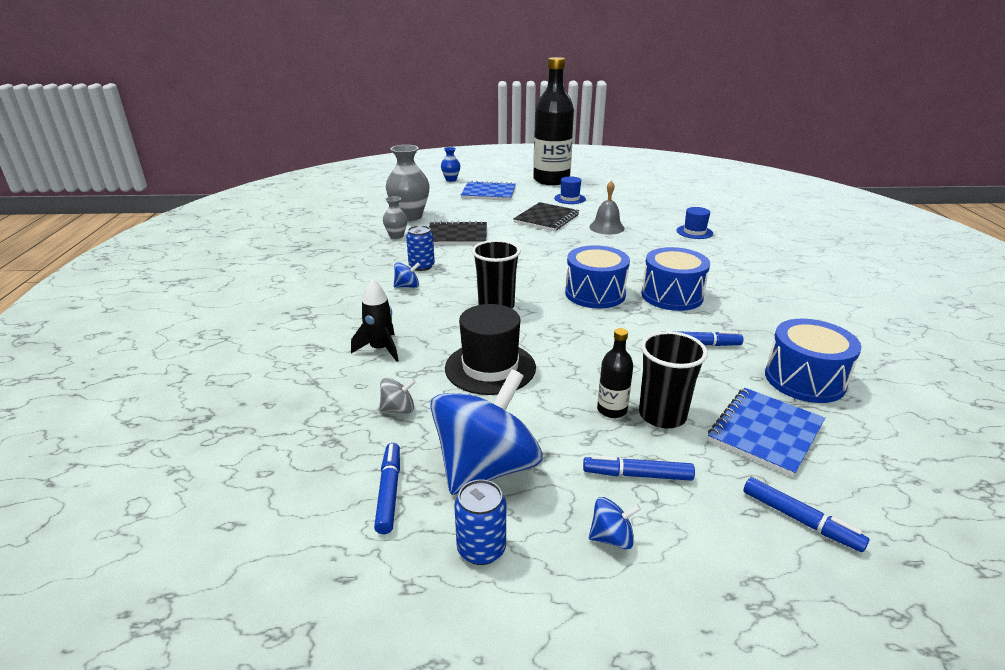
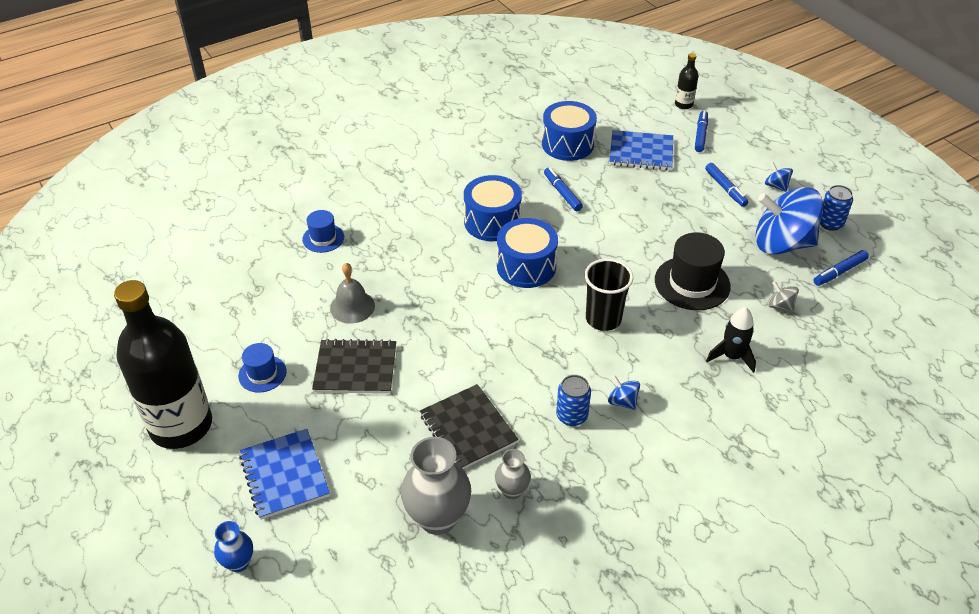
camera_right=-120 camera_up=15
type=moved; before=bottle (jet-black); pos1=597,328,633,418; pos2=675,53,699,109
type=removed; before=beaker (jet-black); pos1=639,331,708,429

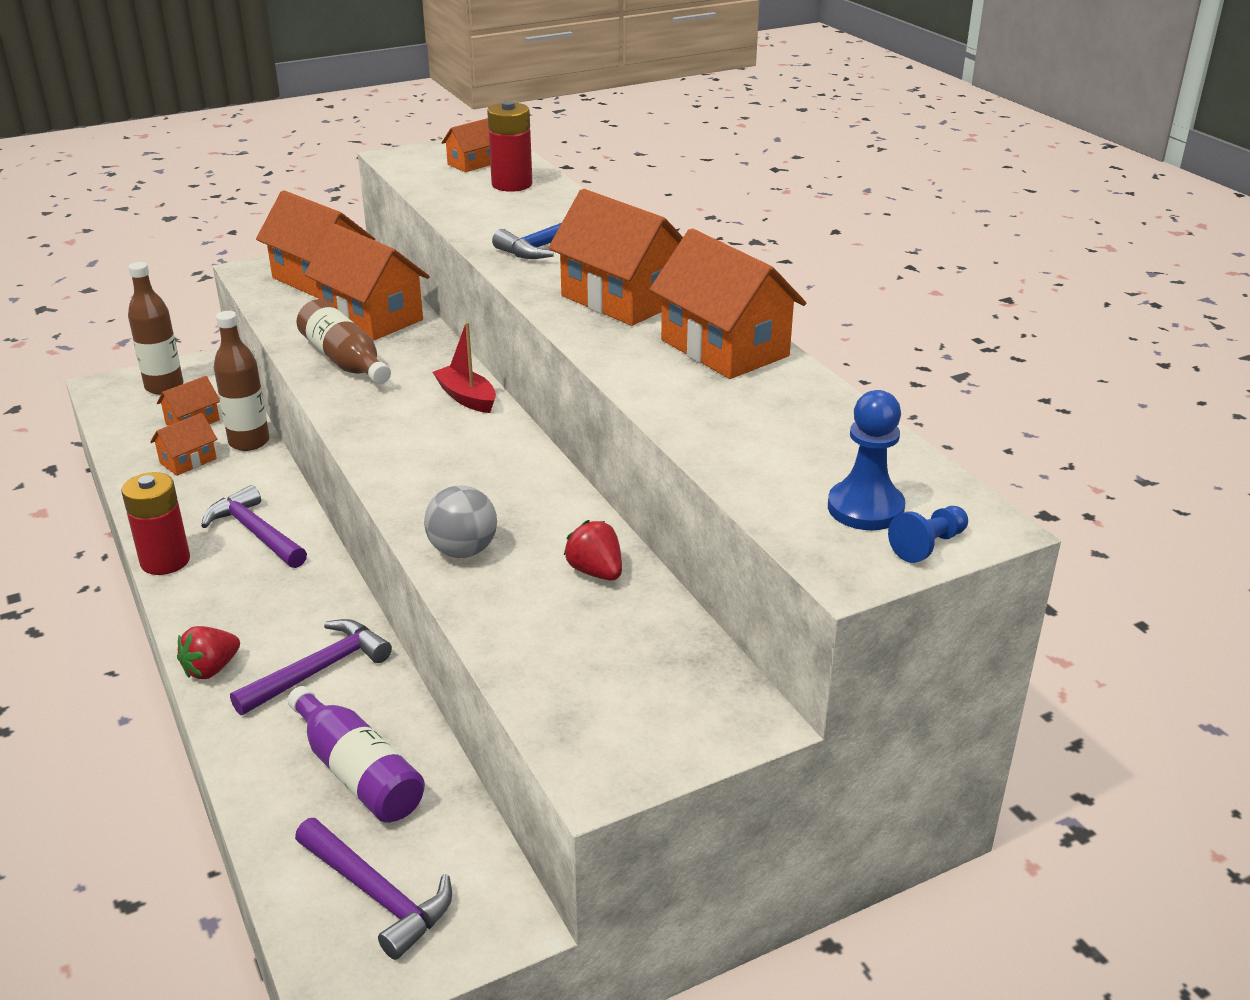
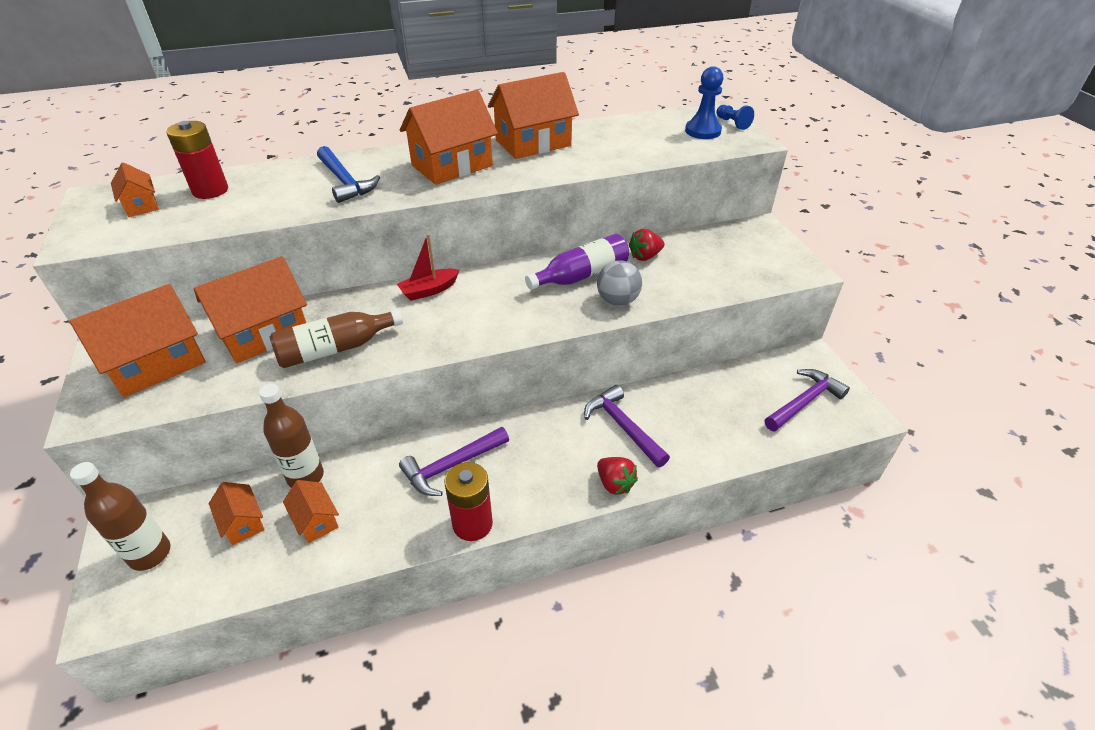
camera_right=-80 camera_up=10
type=moved; before=bottle (violet); pos1=287,686,425,823; pos2=525,234,629,290

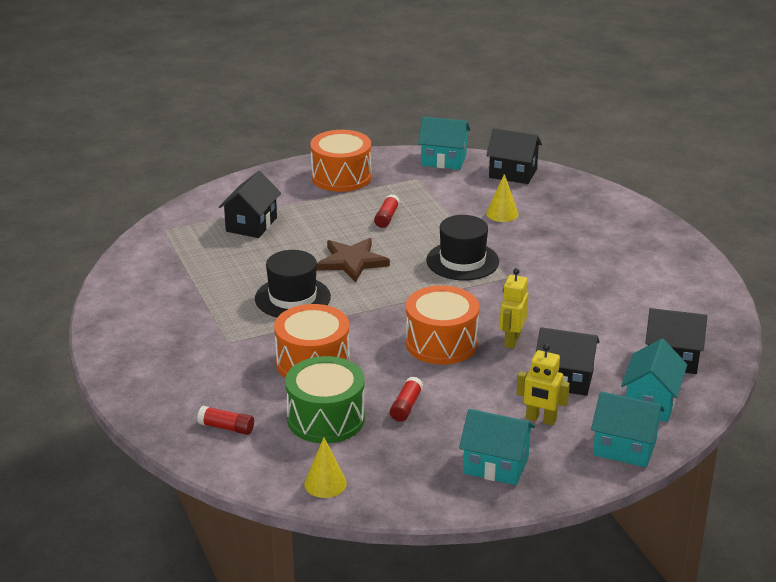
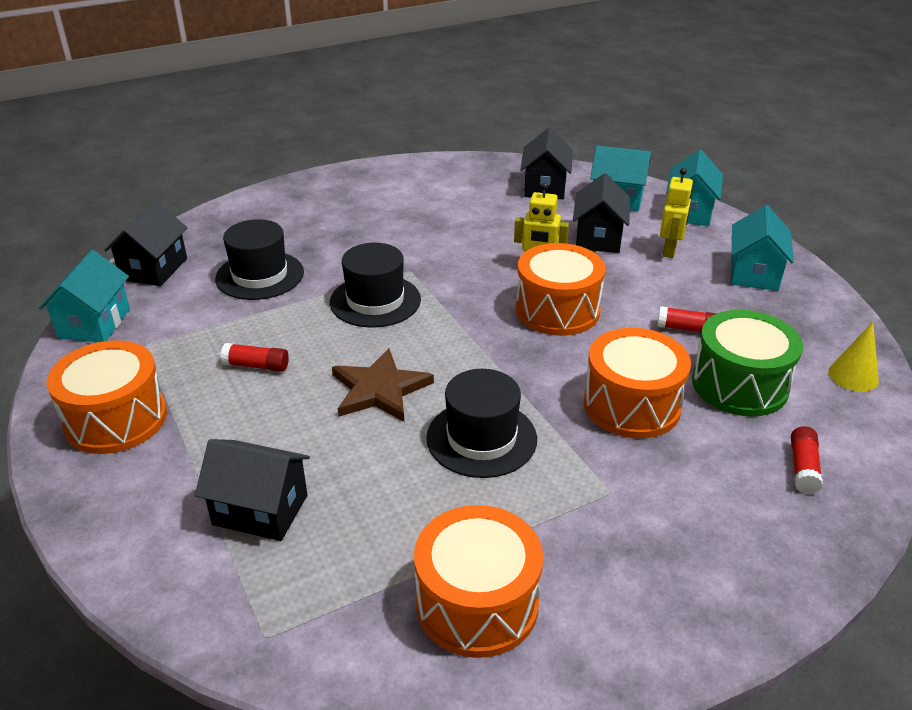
camera_right=-95 camera_up=5
type=replaced; before=cone shape (bright yellow); after=tall hat (jet-black); pos1=486,174,518,222; pos2=215,219,304,300
type=added; after=snare drum (orange-coloured); pos2=414,505,543,658

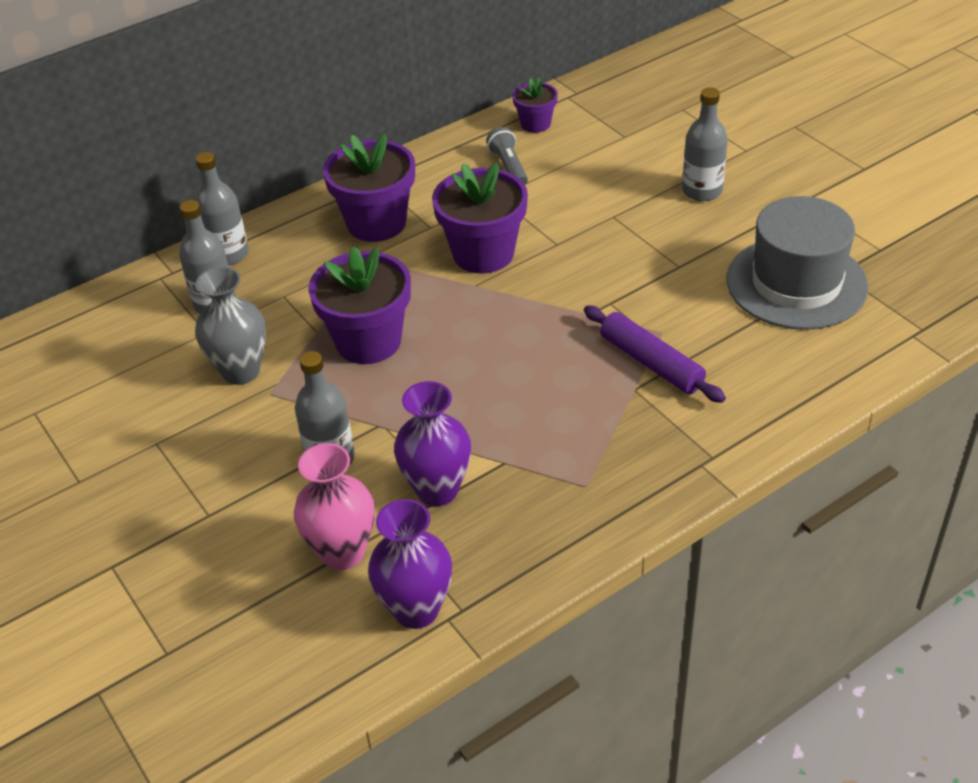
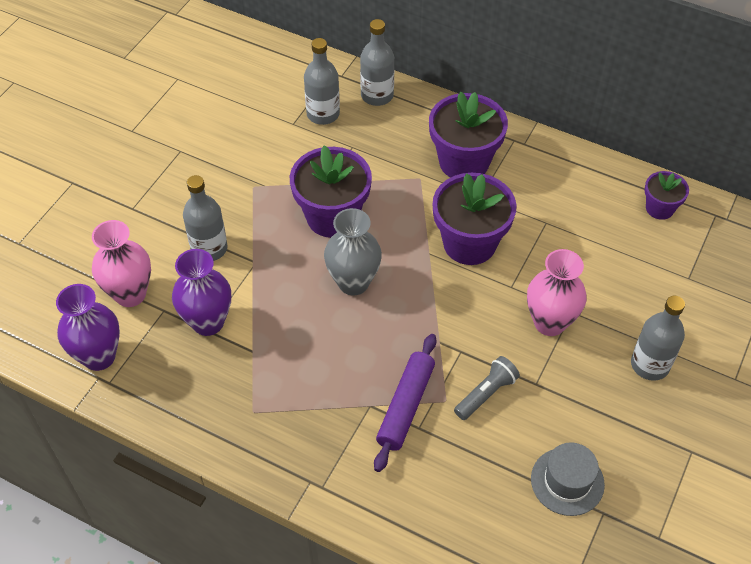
camera_right=60 camera_up=10
type=moved; before=tall vase (grey); pos1=195,267,266,385; pos2=324,208,382,296
type=moved; before=pocket torch (grey); pos1=486,127,528,185; pos2=454,356,520,420
type=resized; before=tall hat (grey); pos1=727,196,868,330; pos2=531,442,605,516; scale=0.55
type=added; after=tall vase (rosy); pos2=527,249,587,336

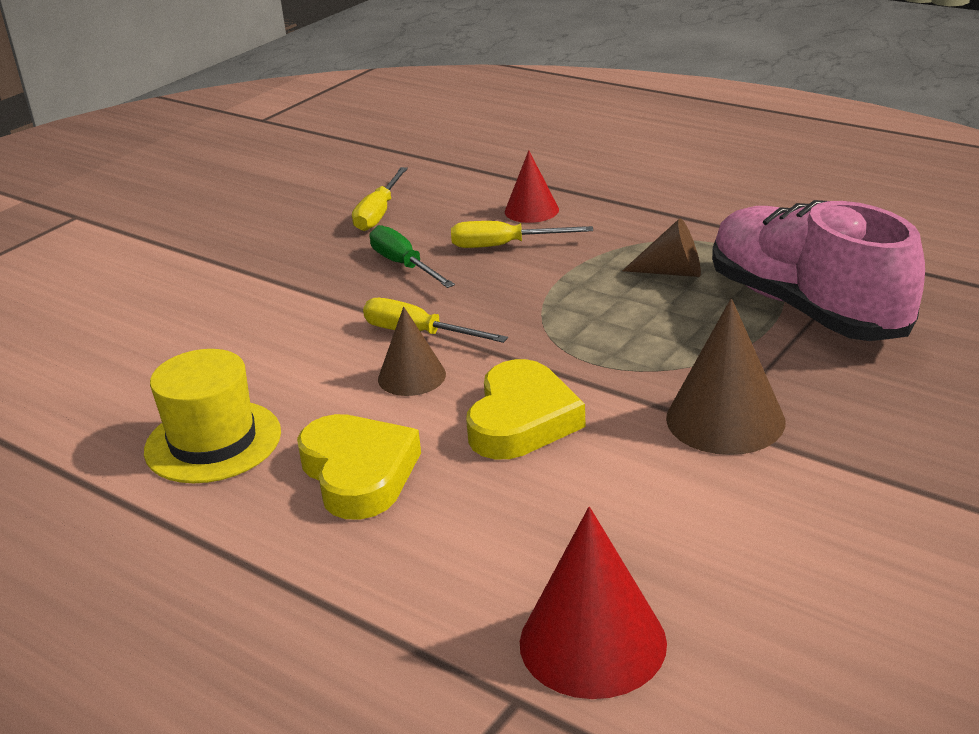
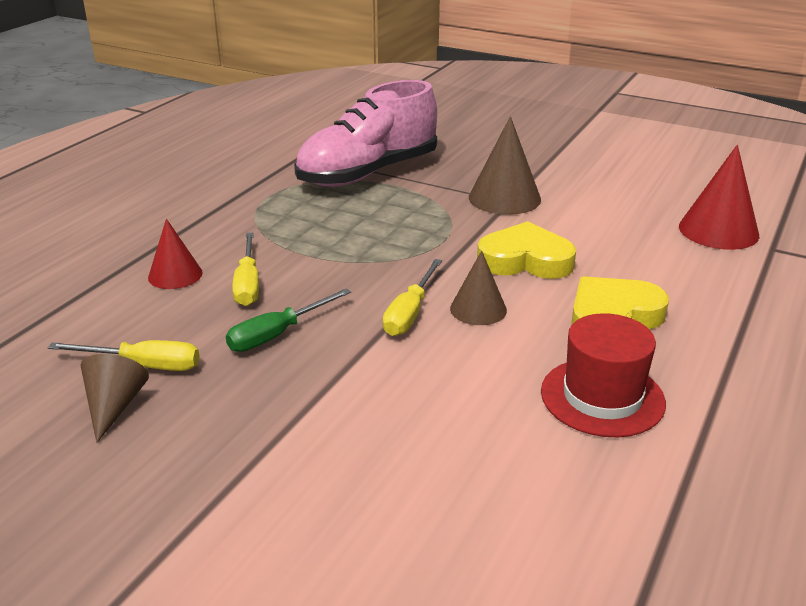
camera_right=-100 camera_up=0
type=recoloured; before=tall hat (bright yellow); after=tall hat (red); pos1=144,349,281,483; pos2=541,313,666,437
type=moved; before=cone shape (russet); pos1=622,218,701,277; pos2=81,354,149,443

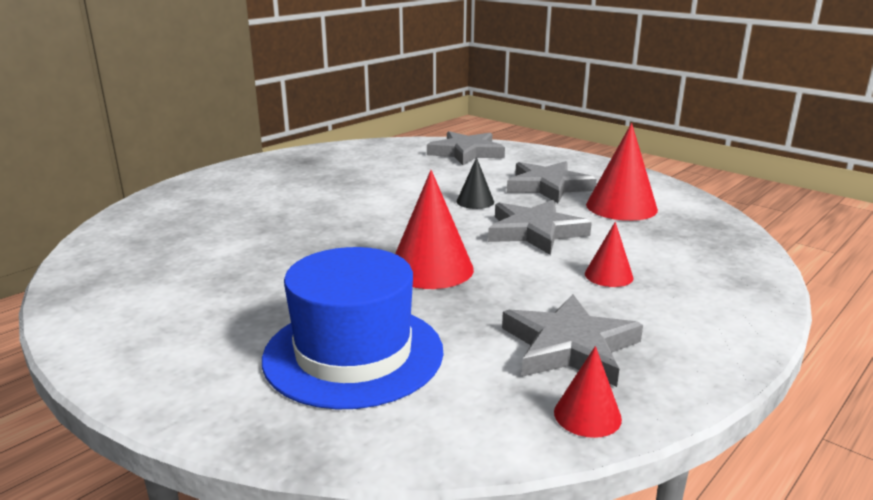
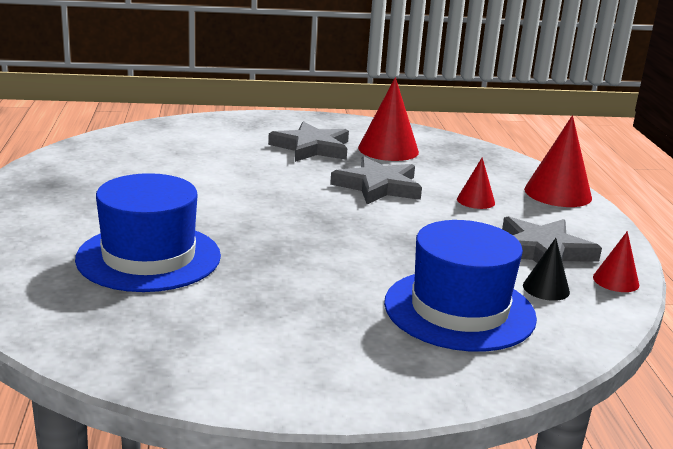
camera_right=-50 camera_up=0
type=moved; before=cone shape (red); pos1=395,170,474,289; pos2=524,115,592,207
type=removed; before=star shape (grey); pos1=427,131,505,165
type=moved; before=cone shape (jet-black); pos1=457,157,494,209; pos2=523,238,570,301
type=added; after=tall hat (blue); pos2=75,173,221,292

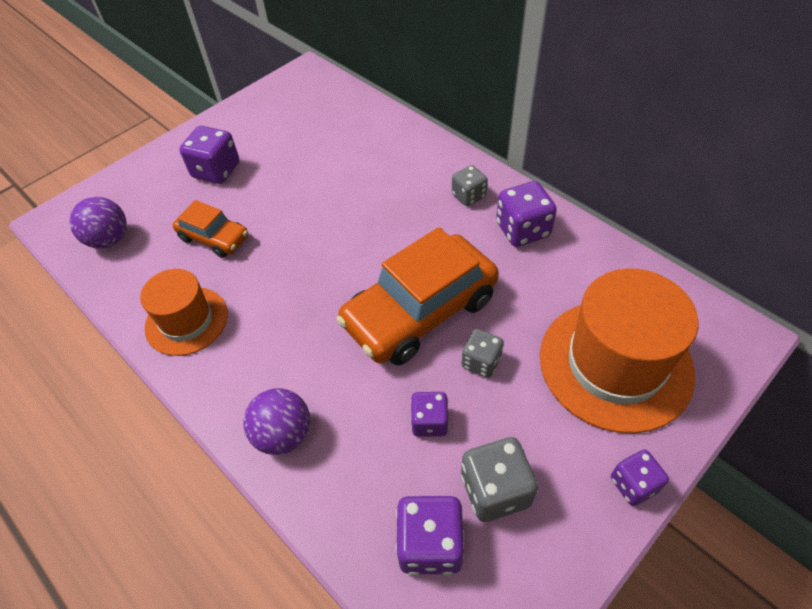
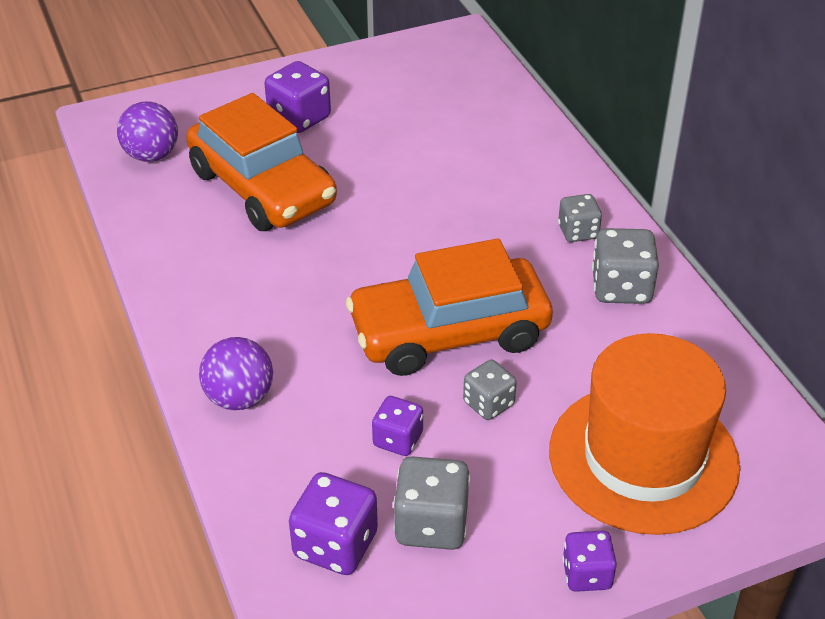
camera_right=20 camera_up=-10
type=removed; before=tall hat (orange-coloured); pos1=140,269,228,356
type=resized; before=automobile (orange-coloured); pos1=173,200,248,258; pos2=186,93,337,231; scale=1.91
type=recoloured; before=game die (violet); after=game die (grey); pos1=496,181,557,247; pos2=592,228,659,304

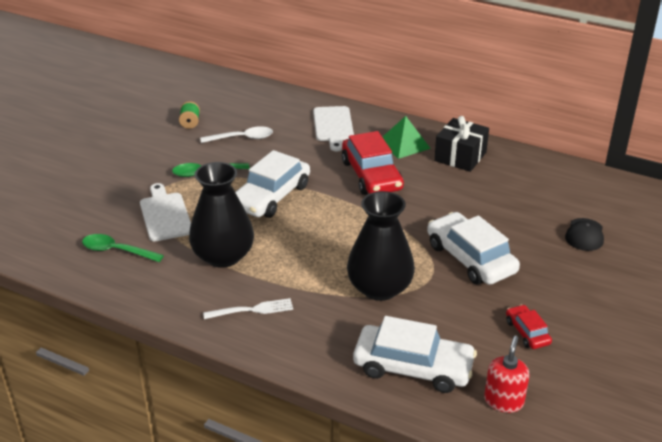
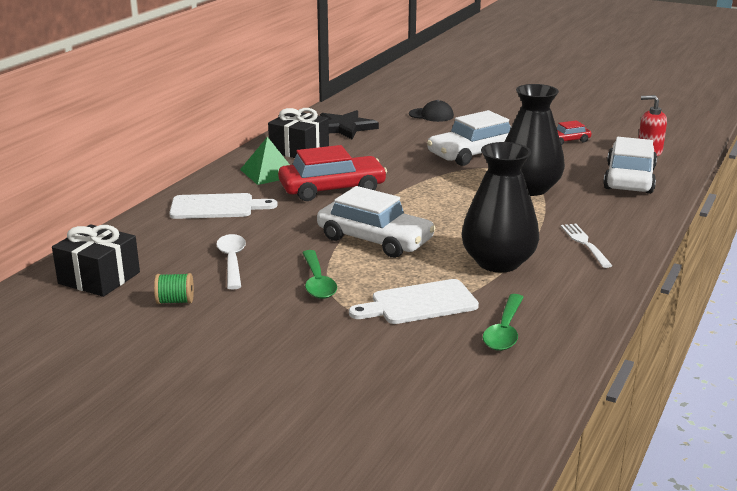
camera_right=-90 camera_up=-10
type=added; after=gift (jet-black); pos2=52,224,140,297
type=added; after=star shape (jet-black); pos2=320,110,379,139

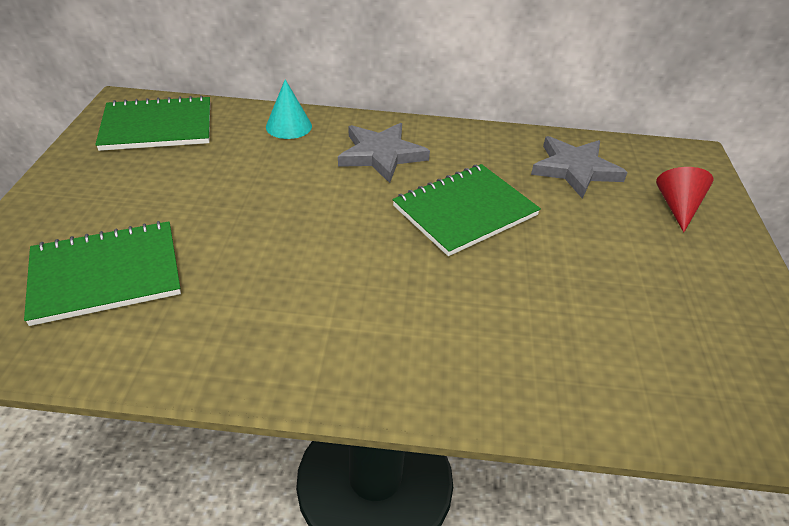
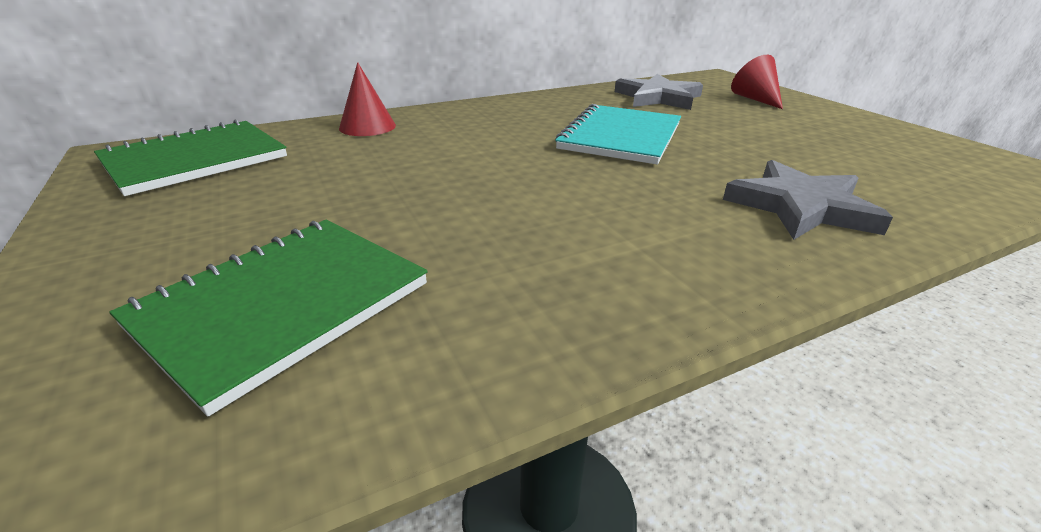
camera_right=-30 camera_up=-10
type=recoloured; before=cone shape (aqua); after=cone shape (red); pos1=266,79,312,139; pos2=339,62,396,136
type=moved; before=star shape (grey); pos1=338,123,430,183; pos2=723,160,893,240
type=recoloured; before=notepad (leaf-green); after=notepad (aqua); pos1=392,164,541,256; pos2=555,104,681,165

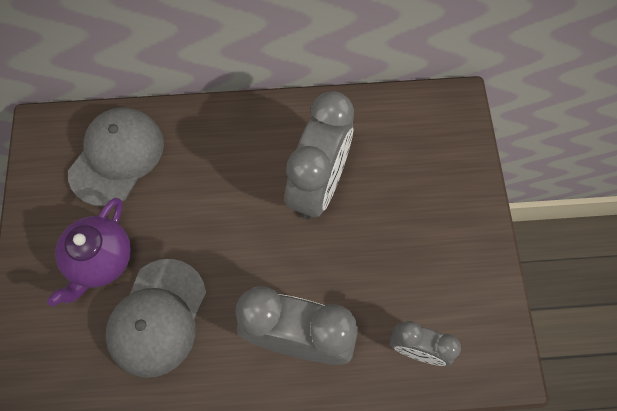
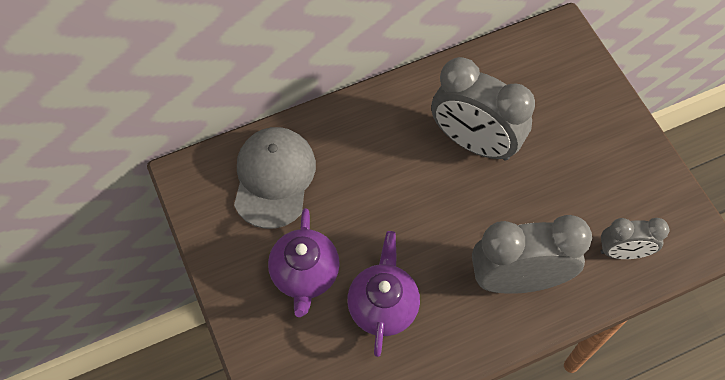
camera_right=-20 camera_up=-5
type=replaced; before=baseball cap (grey); after=tea pot (violet); pos1=105,259,207,378; pos2=347,231,420,357
type=turned; before=alarm clock (grey); pos1=285,91,354,219; pos2=431,57,535,161; turn=120

